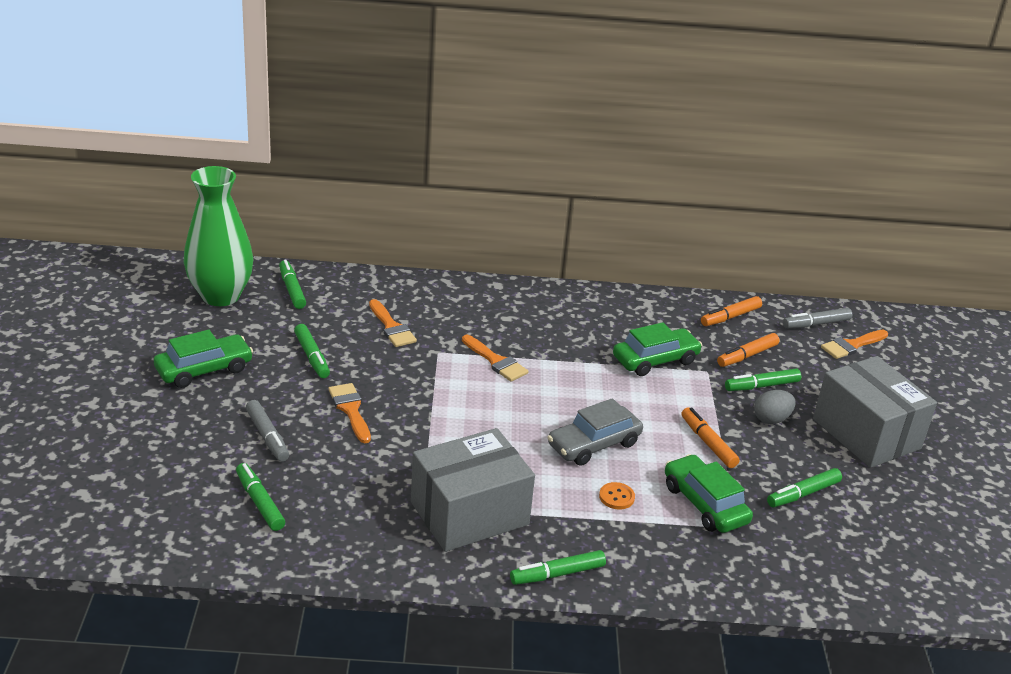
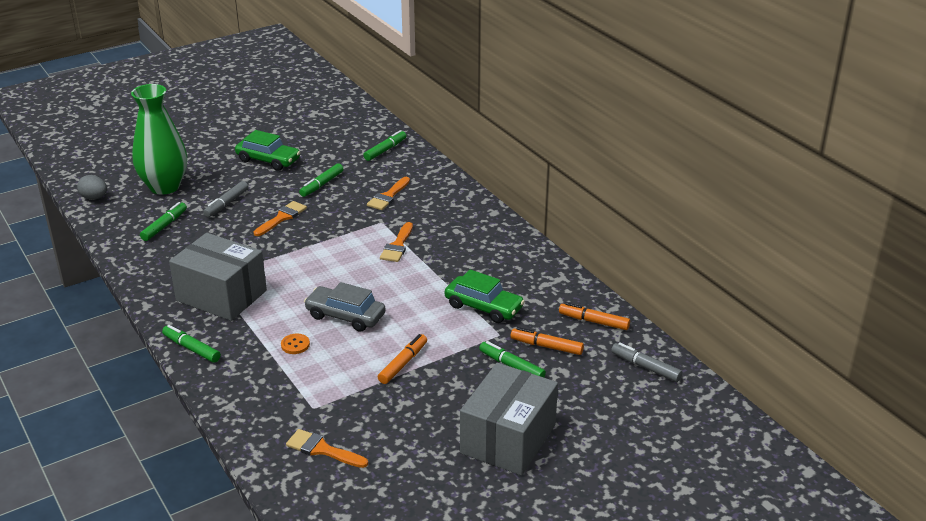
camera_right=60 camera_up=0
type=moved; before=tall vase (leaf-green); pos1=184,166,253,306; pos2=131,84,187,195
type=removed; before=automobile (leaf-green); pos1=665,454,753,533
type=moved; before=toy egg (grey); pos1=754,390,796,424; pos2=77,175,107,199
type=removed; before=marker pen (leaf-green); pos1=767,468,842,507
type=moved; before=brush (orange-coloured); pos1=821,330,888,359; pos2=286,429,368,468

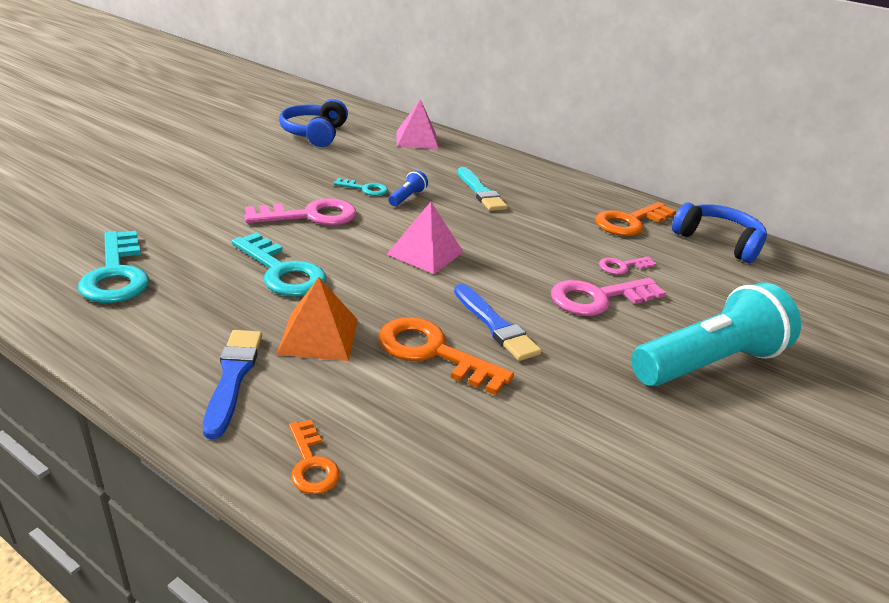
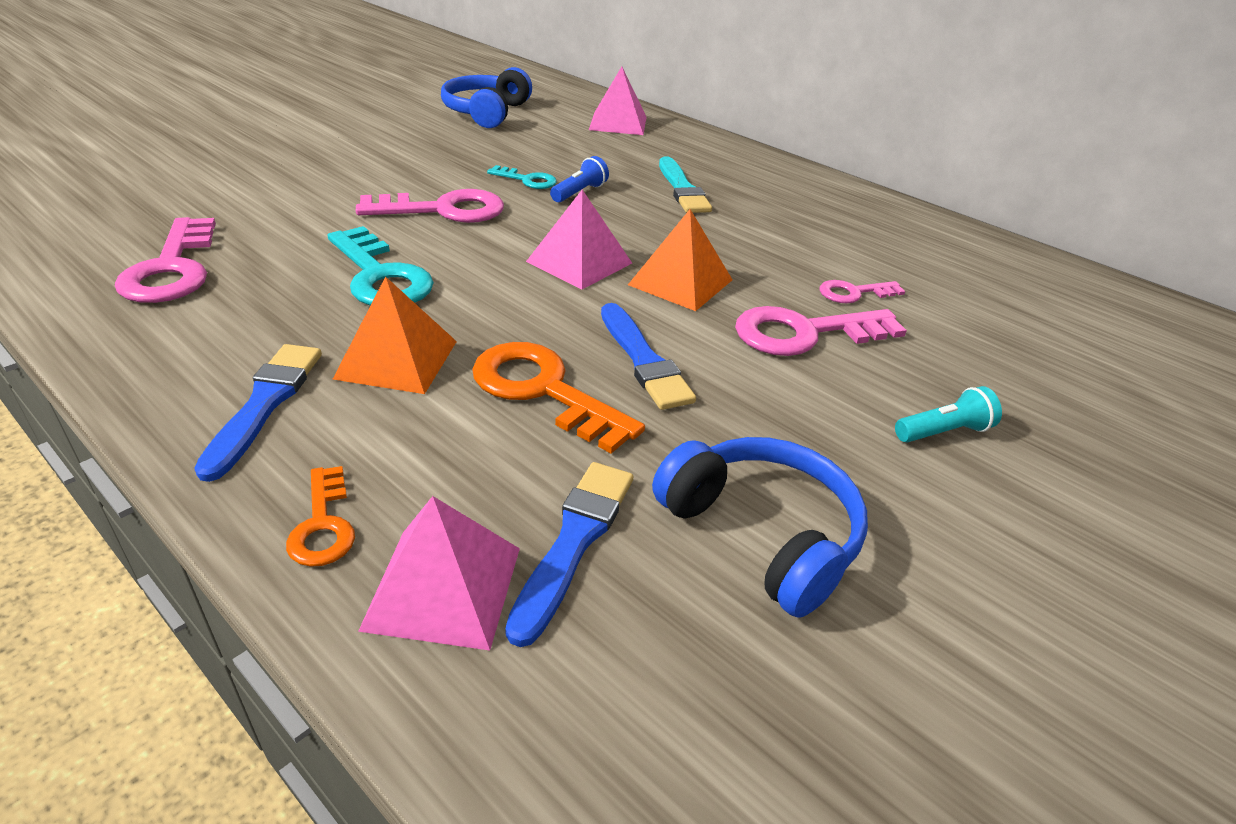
camera_right=10 camera_up=5
type=recoloured; before=latchkey (aqua); after=latchkey (rosy); pos1=78,231,149,303; pos2=115,217,216,303
type=removed; before=latchkey (orange-coloured); pos1=595,202,676,236
type=resized; before=pocket torch (aqua); pos1=631,283,801,386; pos2=895,386,1002,442; scale=0.41
type=moved; before=over-ear headphones (blue); pos1=672,203,767,263; pos2=652,437,868,618
type=added; after=pyramid (rosy); pos2=358,496,520,651
type=added; after=brush (blue); pos2=505,462,633,647
type=added; after=pyramid (orange-coloured); pos2=628,209,732,311

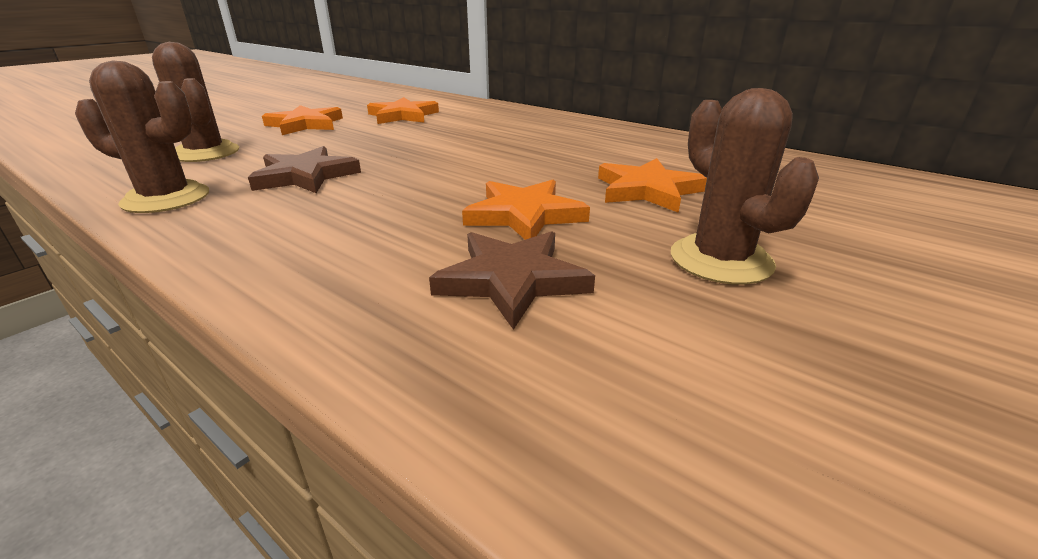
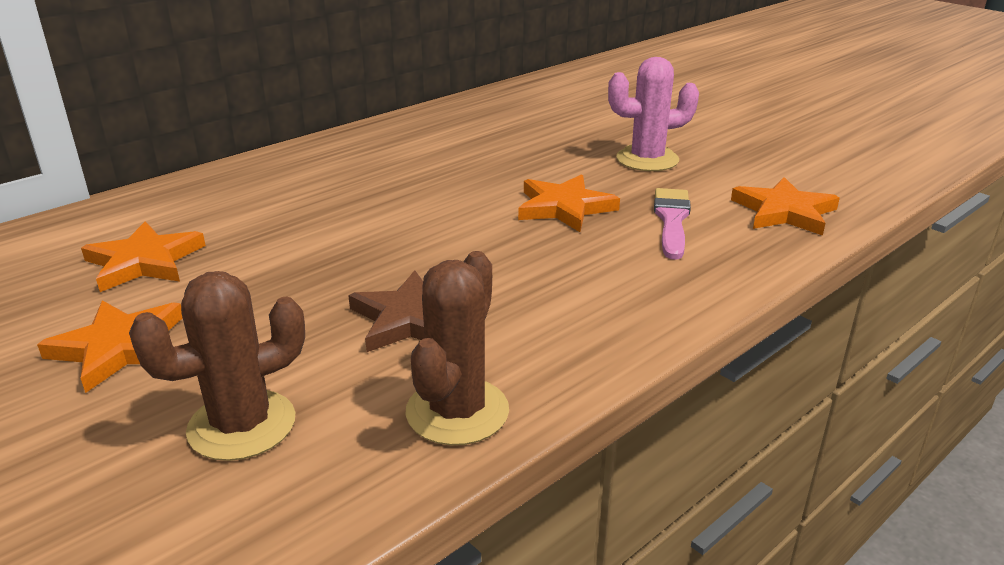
camera_right=-80 camera_up=0
type=replaced; before=star shape (russet); after=brush (rosy); pos1=429,231,595,330; pos2=654,188,691,260
type=moved; before=star shape (orange-coloured); pos1=598,158,707,213; pos2=731,177,840,236
type=recoloured; before=cactus (russet); after=cactus (rosy); pos1=671,88,819,285; pos2=608,57,699,171

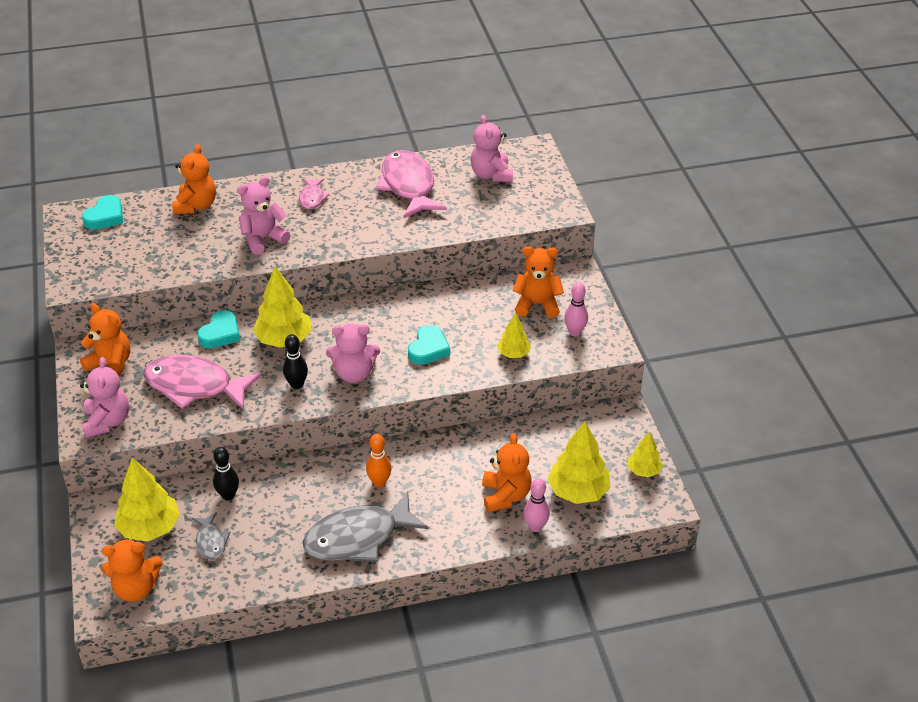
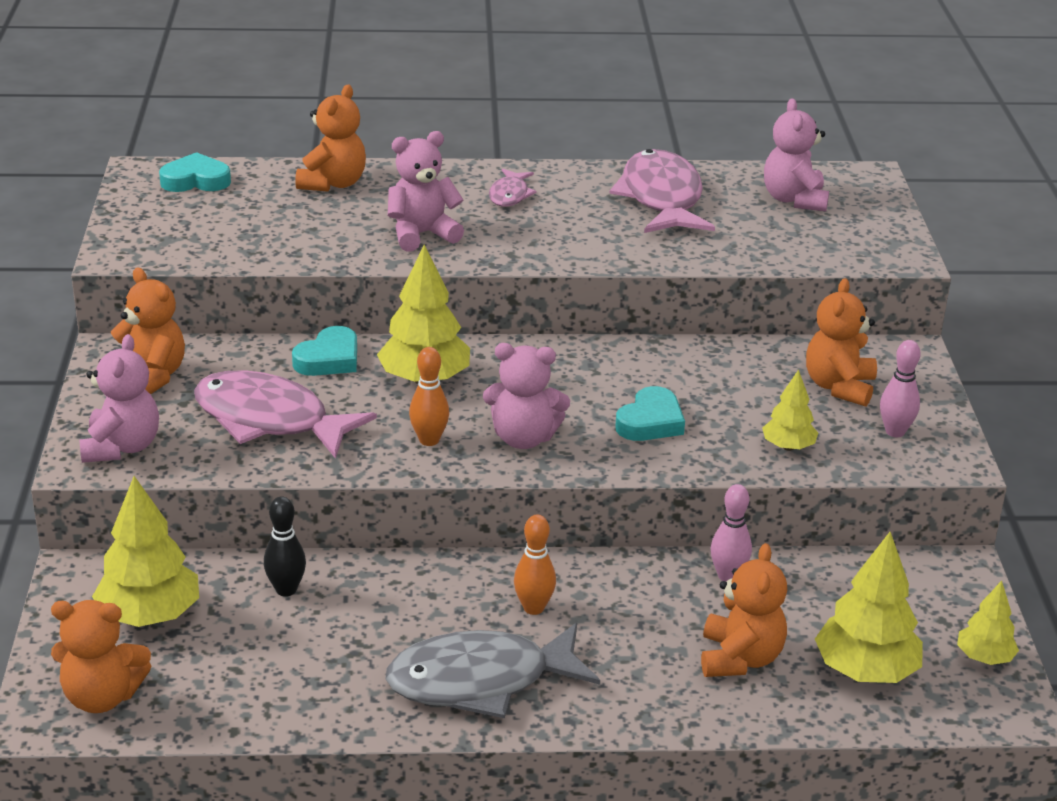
camera_right=10 camera_up=-10
type=turned; before=heart (aqua); pos1=82,195,123,229; pos2=159,152,231,192; turn=-135
type=removed; before=fish (grey); pos1=192,512,230,560
type=recoloured; before=tenpin (jet-black); after=tenpin (orange-coloured); pos1=283,334,308,389; pos2=409,347,449,446
type=turned; before=teddy (orange-coloured); pos1=512,246,564,318; pos2=806,278,877,406; turn=-90
type=moved; before=tenpin (rosy); pos1=523,478,550,532; pos2=710,484,752,582

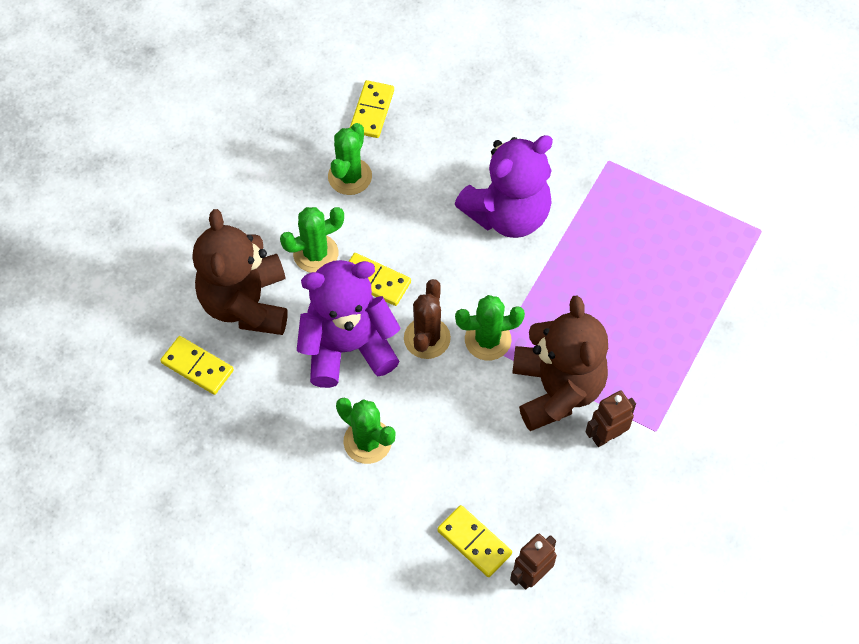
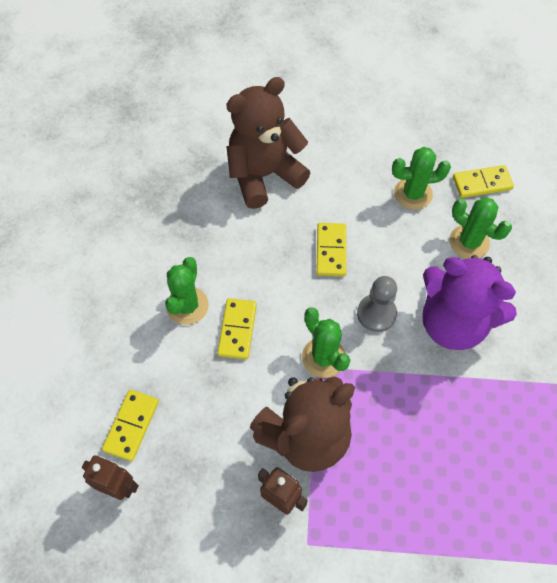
camera_right=65 camera_up=0
type=moved; before=domino (bright yellow); pos1=160,336,234,395; pos2=217,298,257,359
type=moved; before=cactus (leaf-green); pos1=280,207,344,273; pos2=449,197,512,259
type=removed; before=teddy (violet); pos1=297,260,401,388
type=removed; before=cactus (russet); pos1=404,279,451,359
type=added; after=game pawn (grey); pos2=357,276,397,332

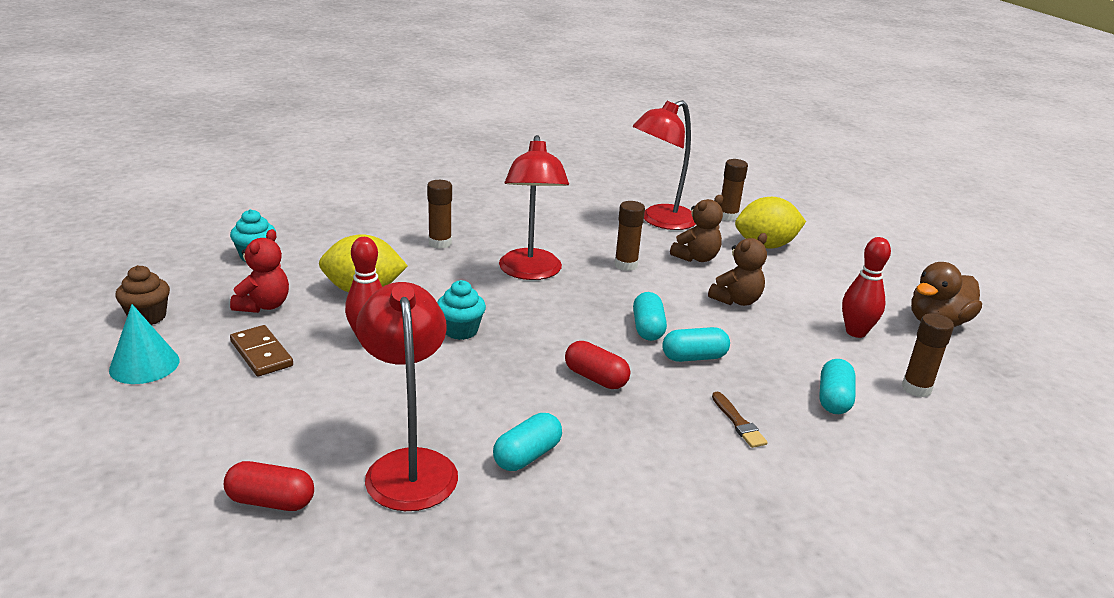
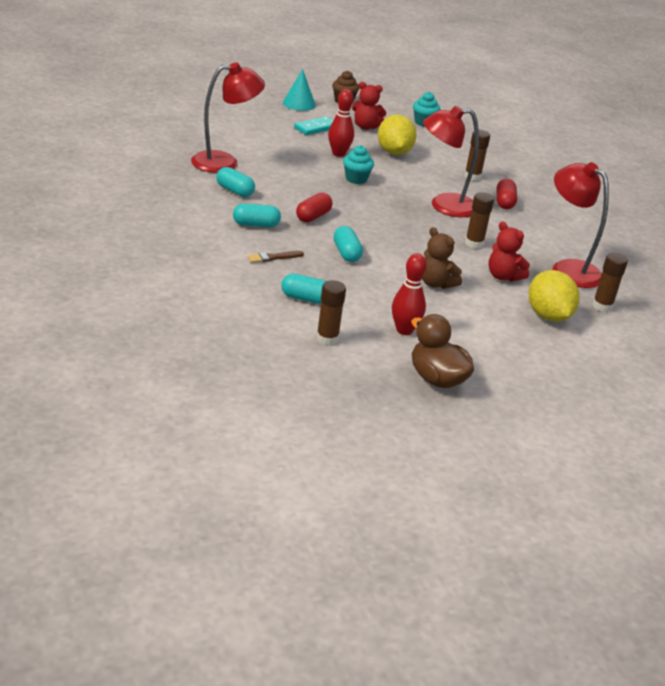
camera_right=85 camera_up=5
type=moved; before=pill shape (red); pos1=224,461,314,511; pos2=497,179,517,209
type=recoloured; before=domino (russet); after=domino (aqua); pos1=230,325,293,376; pos2=294,116,333,135
type=moved; before=pill shape (aqua); pos1=633,292,667,341; pos2=233,203,281,227
type=recoloured; before=teddy (russet); after=teddy (red); pos1=670,195,723,262; pos2=488,221,530,282

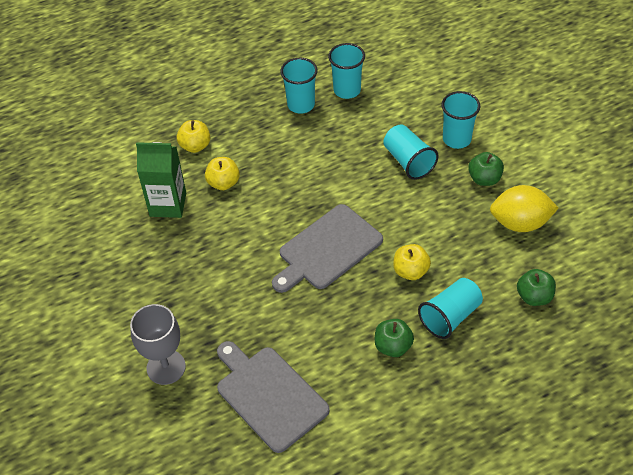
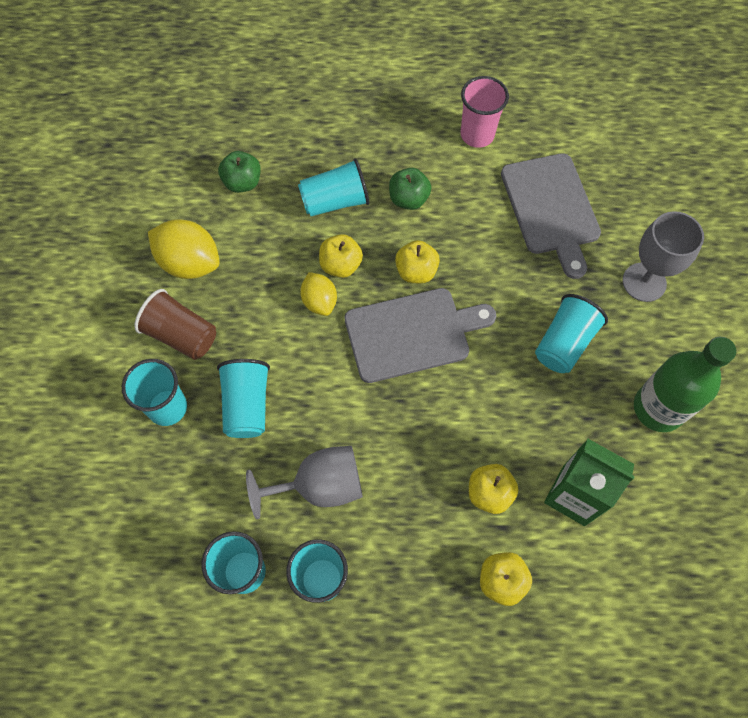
camera_right=-155 camera_up=15
type=replaced; before=apple (leaf-green); after=beaker (russet); pos1=468,152,504,186; pos2=134,289,216,360
type=added; after=goblet (grey); pos2=246,446,363,519
type=added; after=citrus fruit (bright yellow); pos2=300,272,337,316
type=added; after=apple (bright yellow); pos2=395,240,440,283
type=added; after=beaker (rosy); pos2=461,76,509,148
type=added; after=beaker (aqua); pos2=535,294,608,373
type=added; after=bottle (leaf-green); pos2=634,337,736,432

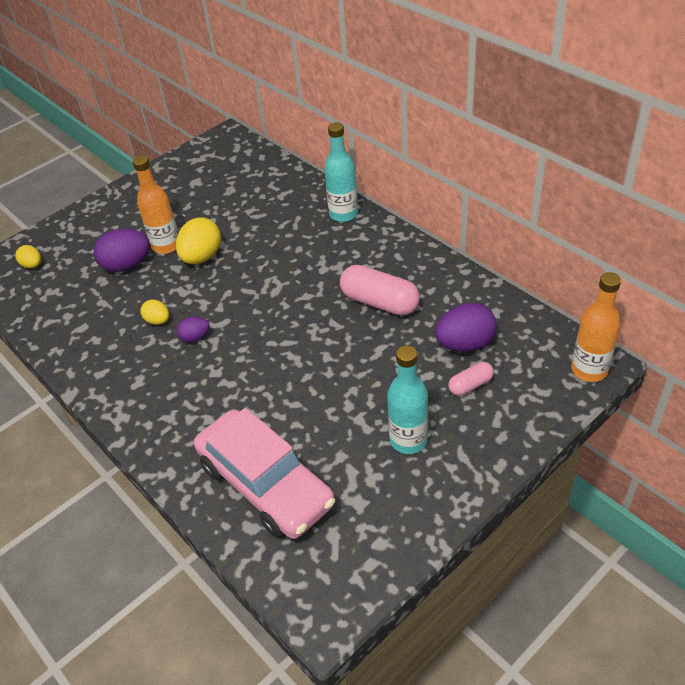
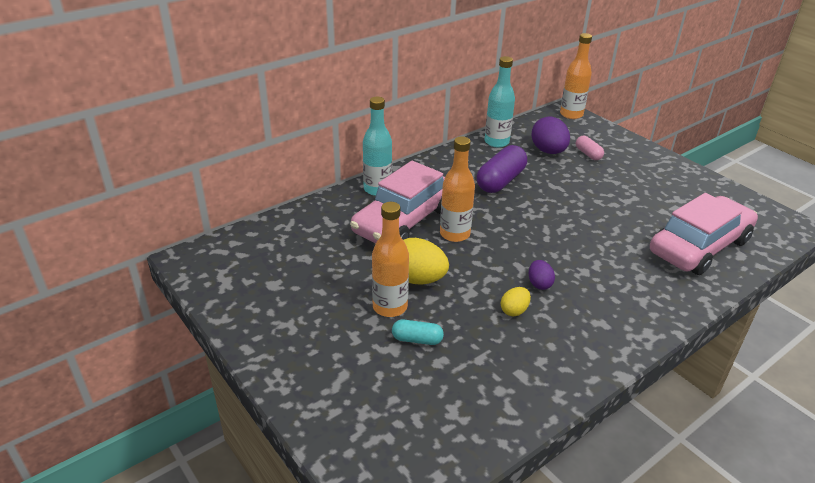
camera_right=-90 camera_up=-10
type=removed; before=toy egg (bright yellow); pos1=15,245,41,268
type=replaced; before=toy egg (violet); after=pill shape (aqua); pos1=94,229,150,272; pos2=392,320,444,345
type=recoloured; before=pill shape (rosy); after=pill shape (violet); pos1=340,265,420,316; pos2=477,145,527,193
type=moved; before=bottle (aqua); pos1=387,345,428,454; pos2=484,56,515,148
type=added; after=automobile (rosy); pos2=350,161,445,243
type=added; after=bottle (orange-coloured); pos2=440,136,475,242

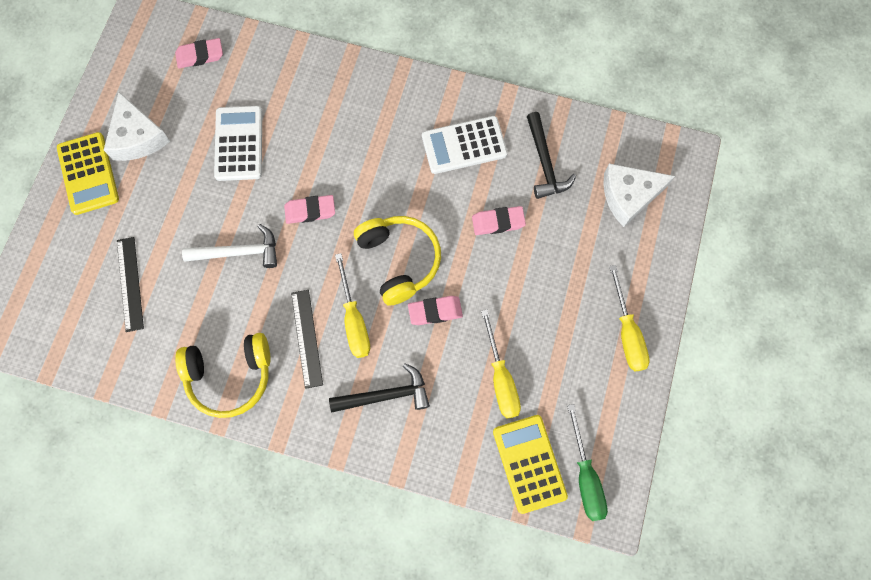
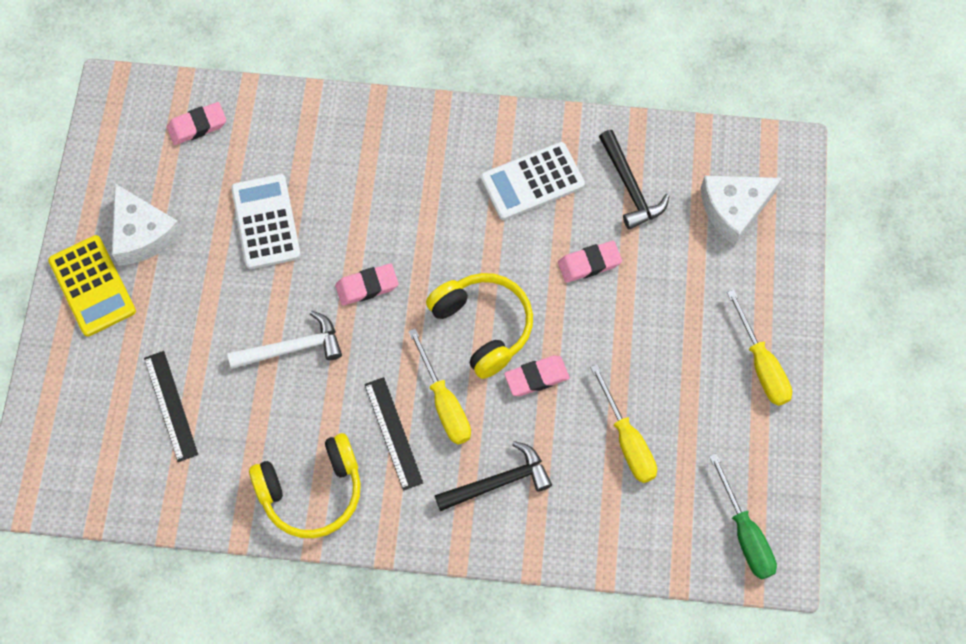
camera_right=-10 camera_up=-5
type=removed; before=pocket calculator (bright yellow); pos1=493,415,568,514

